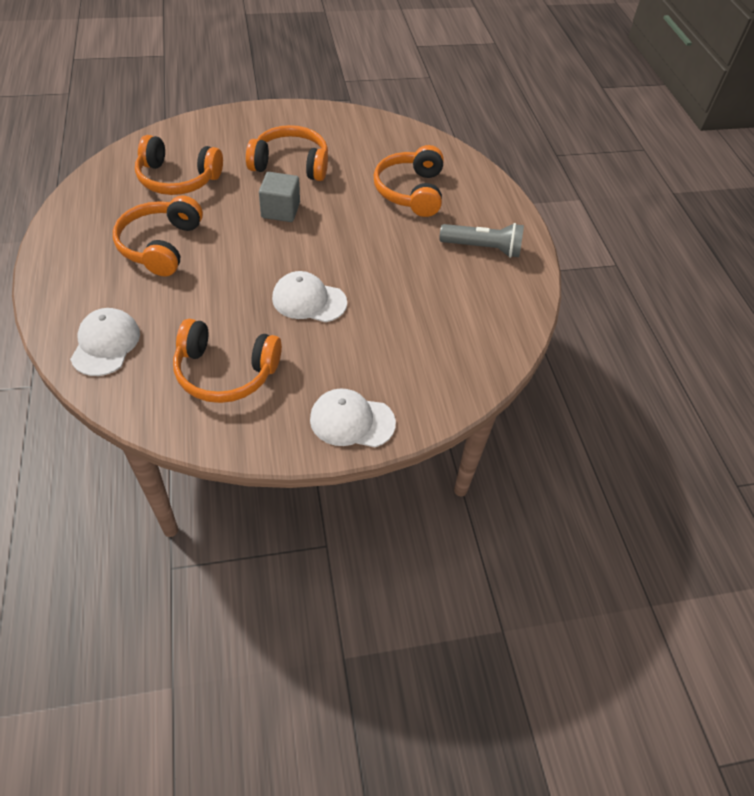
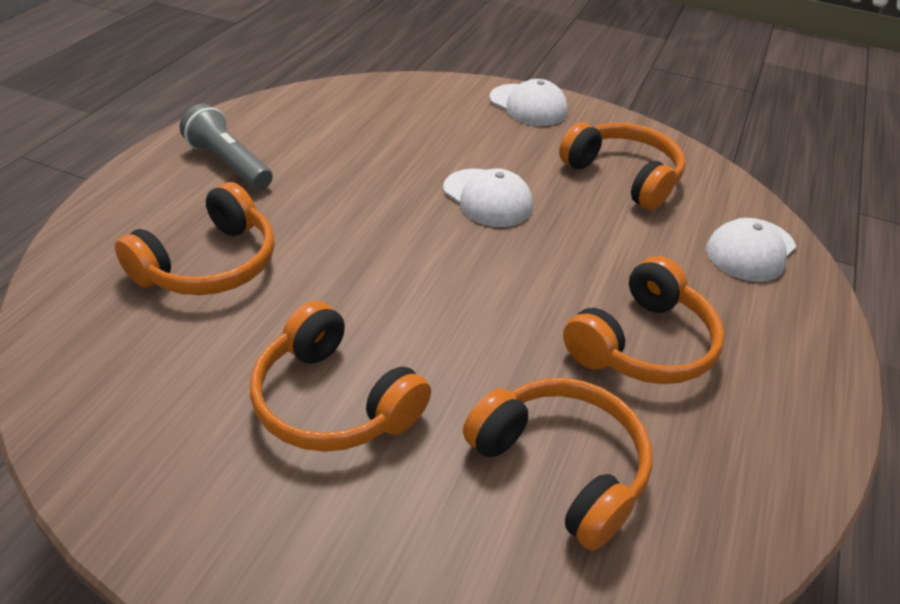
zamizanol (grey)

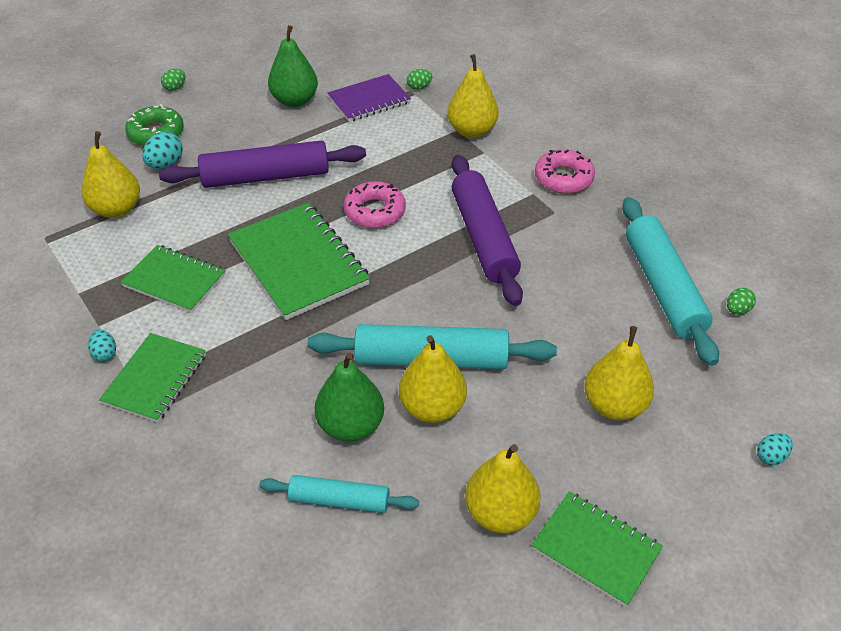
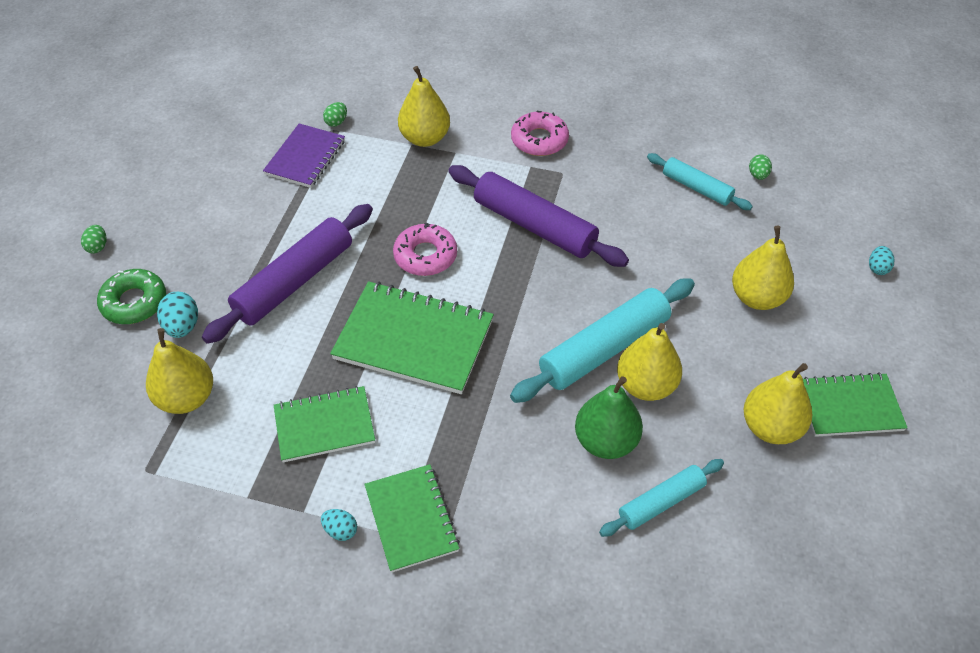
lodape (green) (no. 1 from left in the first image)
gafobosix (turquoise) (no. 3 from left)

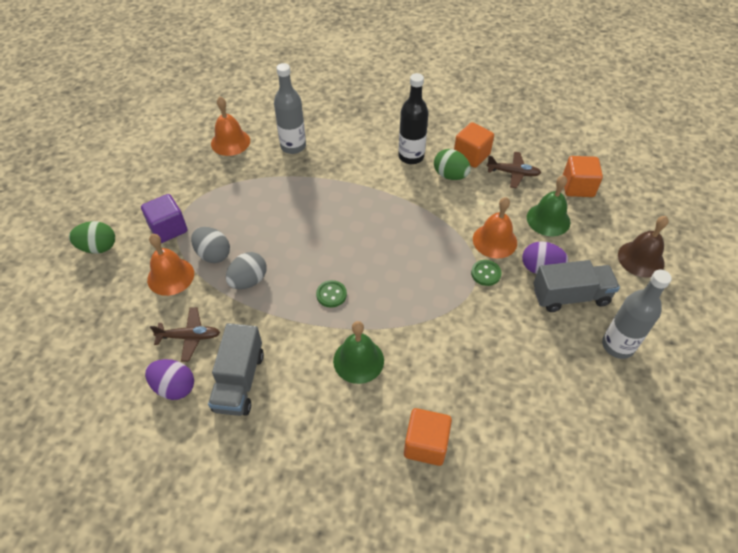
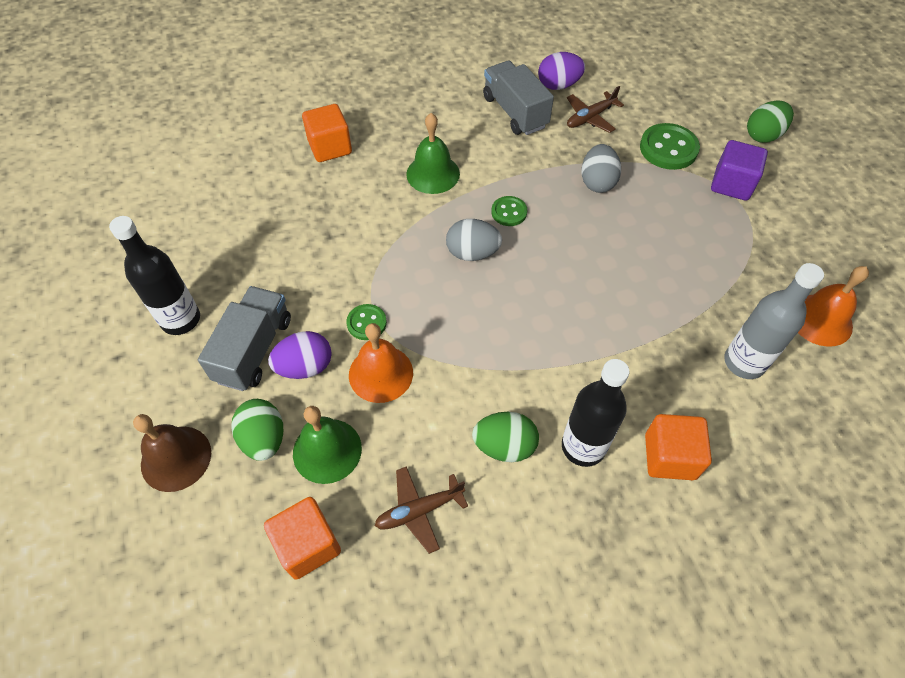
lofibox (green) (no. 1 from left)
lofibox (grey) (no. 1 from left)
zamizanol (orange) (no. 3 from left)
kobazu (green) (no. 3 from left)
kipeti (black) (no. 1 from left)
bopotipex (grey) (no. 1 from left)

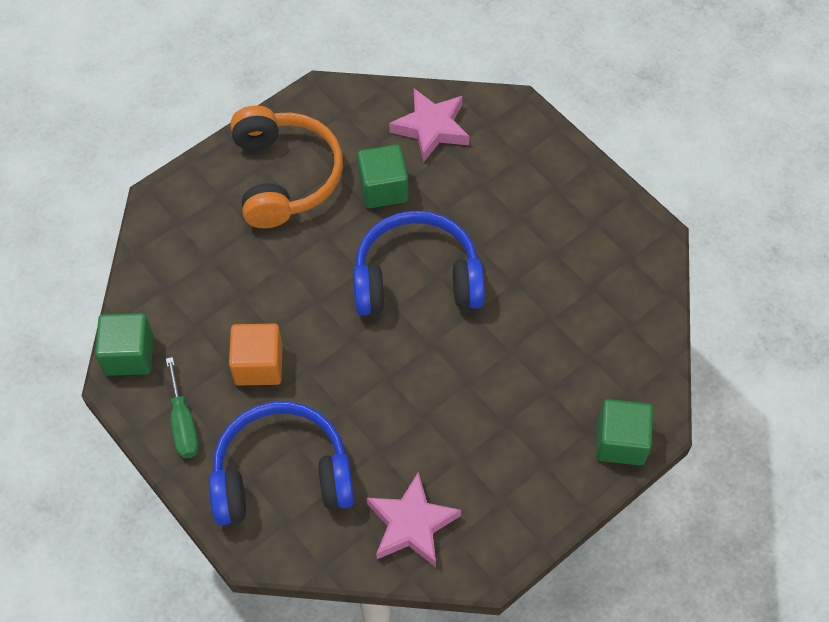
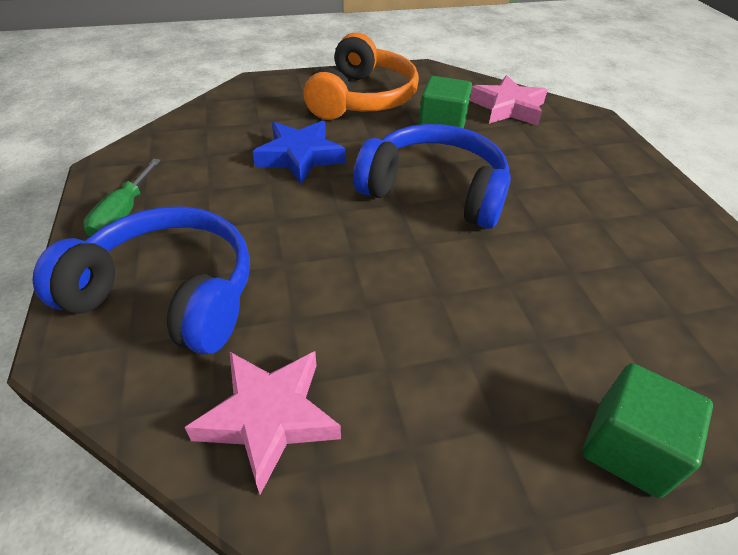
zamizanol (green) (no. 1 from left in the first image)
zamizanol (orange)
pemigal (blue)

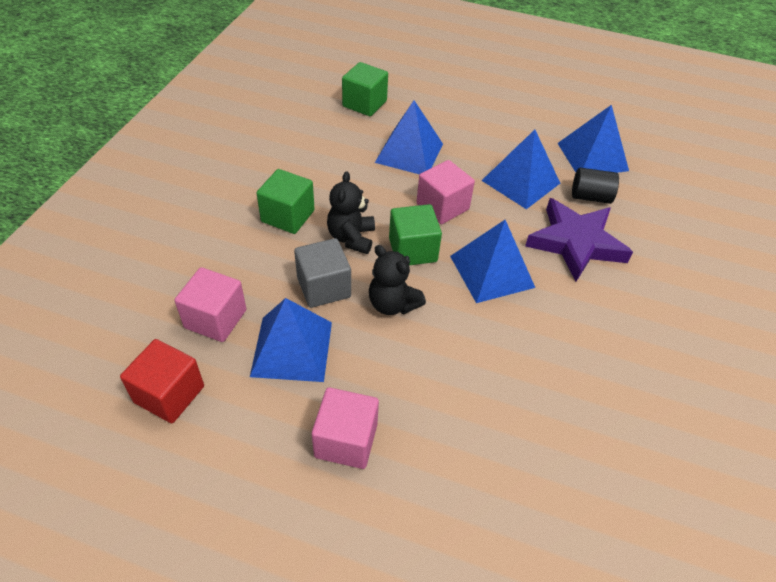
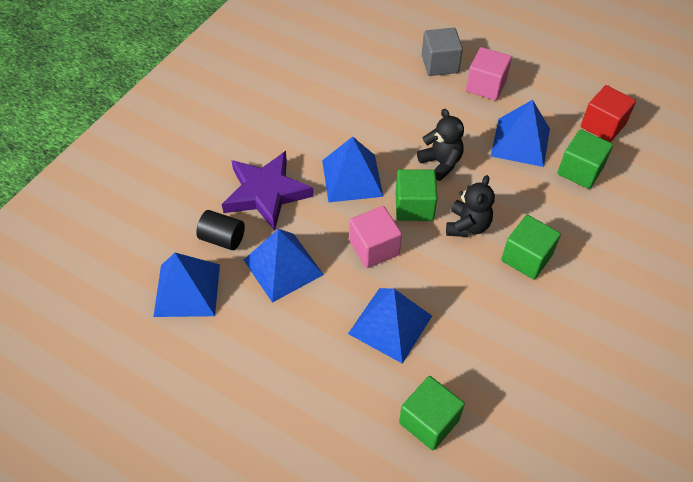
zamizanol (grey)
zamizanol (green) (no. 4 from left)

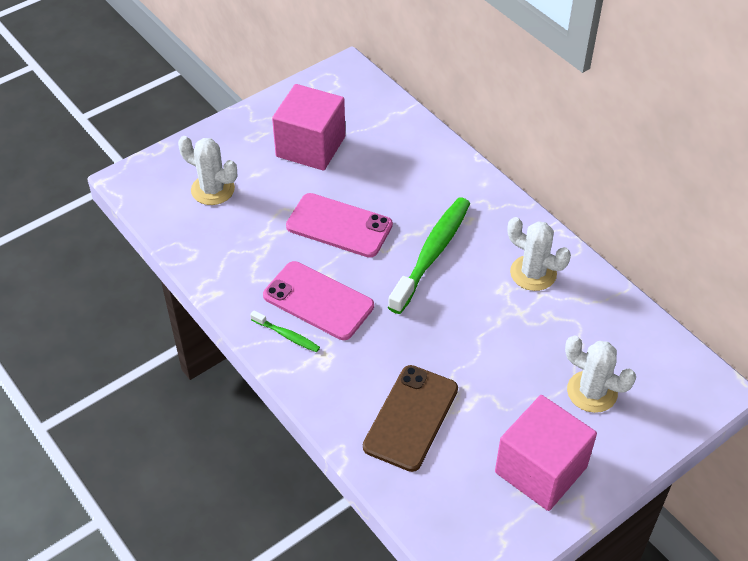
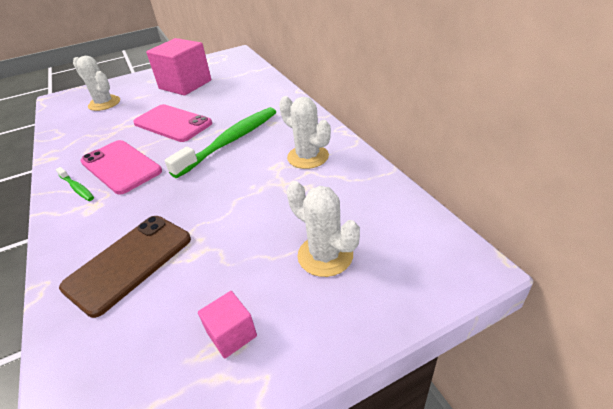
zamizanol (pink) (no. 2 from left)

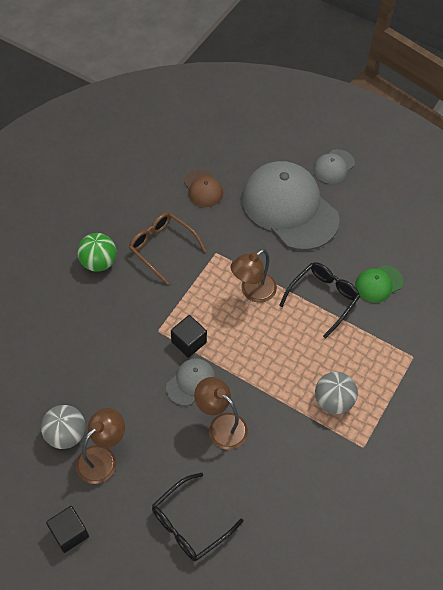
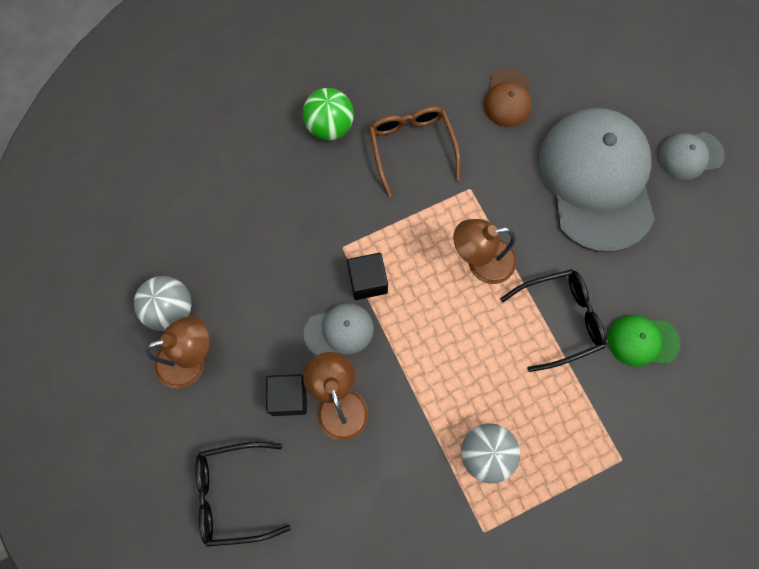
zamizanol (black) (no. 1 from left)

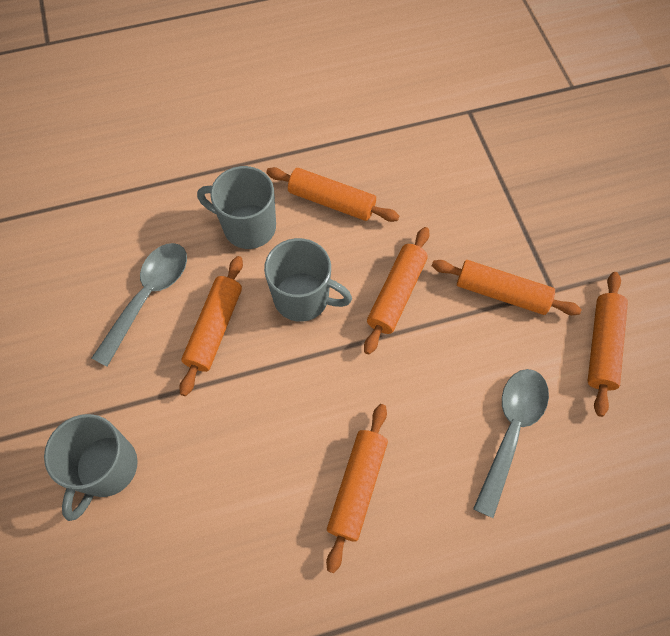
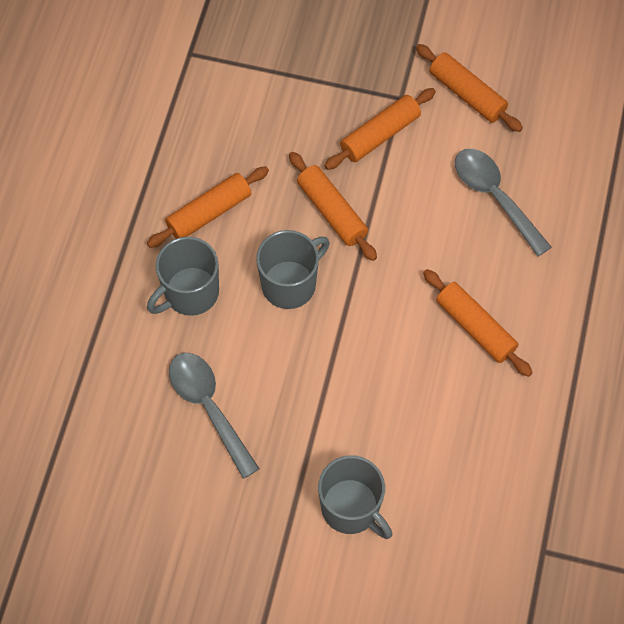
gafobosix (orange) (no. 1 from left in the first image)

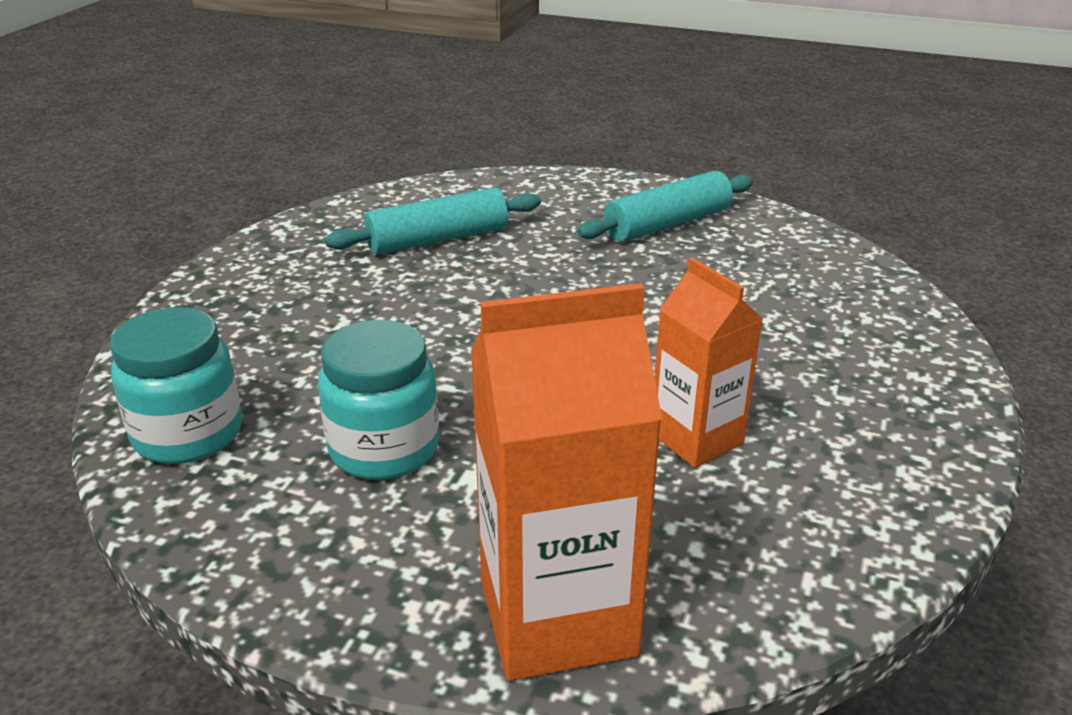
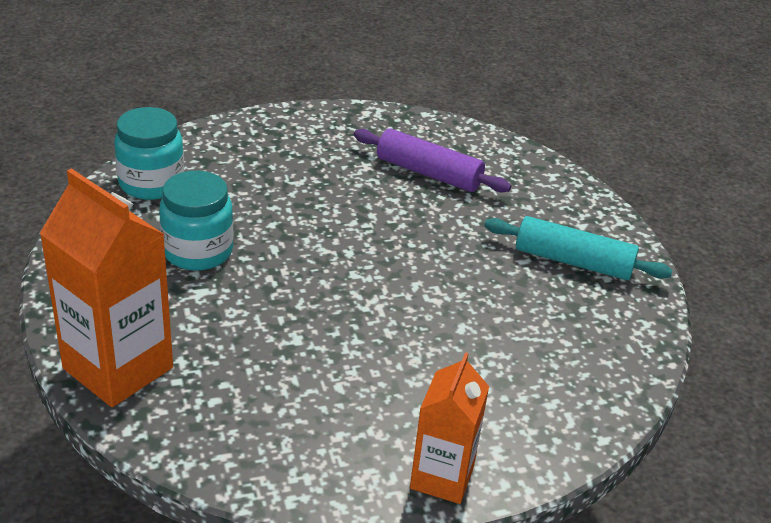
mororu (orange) (no. 2 from left)
gafobosix (purple)

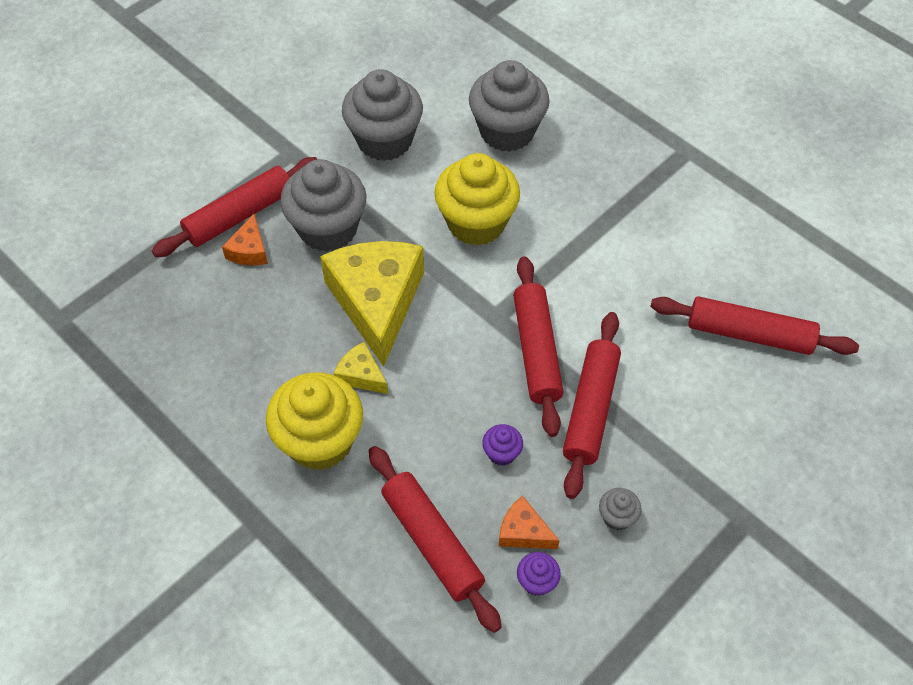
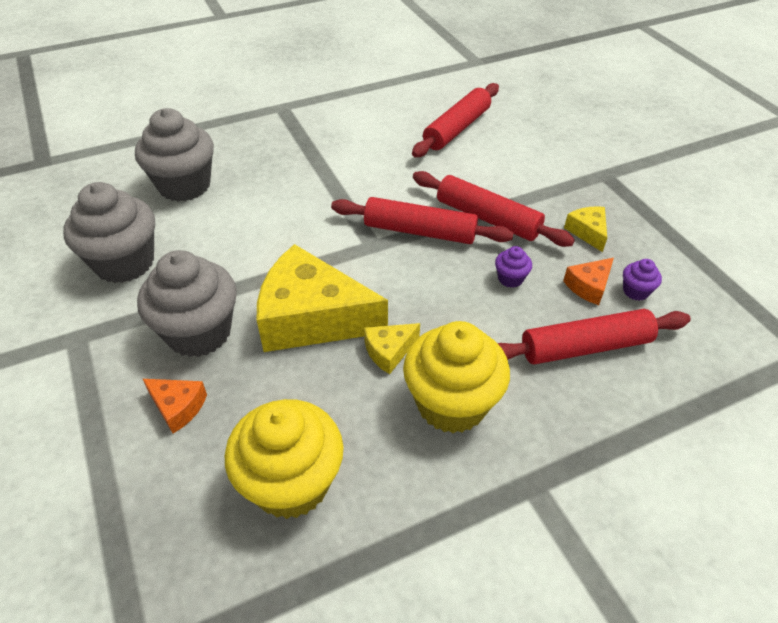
gafobosix (red) (no. 1 from left in the first image)
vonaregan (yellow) (no. 1 from left)
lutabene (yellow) (no. 3 from left)

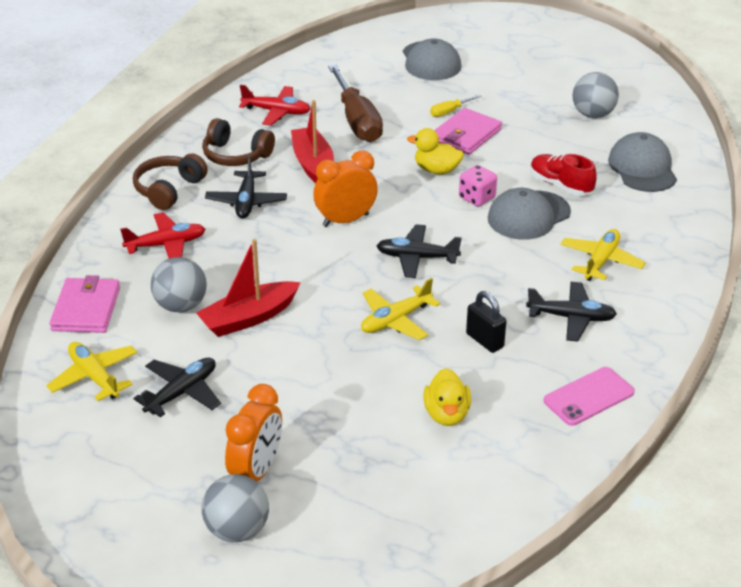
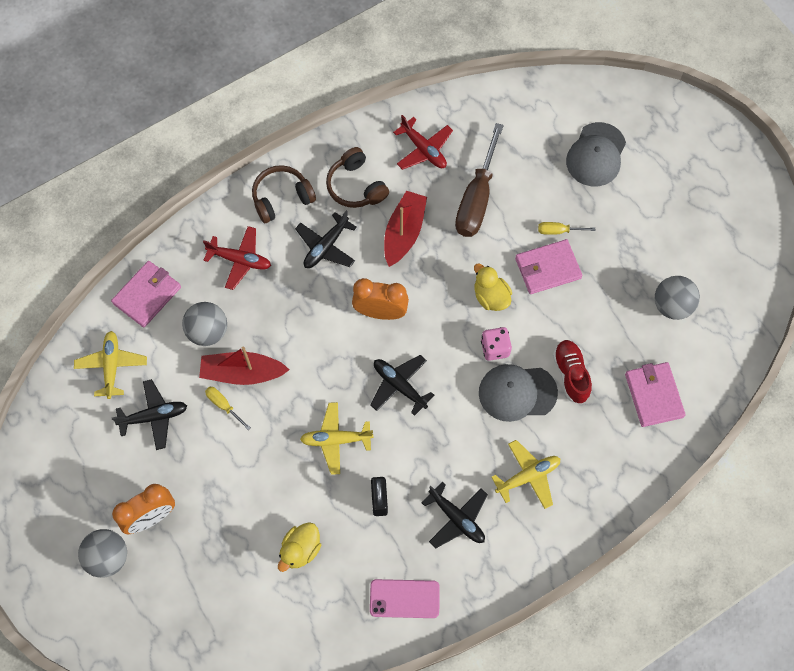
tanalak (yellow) (no. 1 from left)
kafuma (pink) (no. 3 from left)

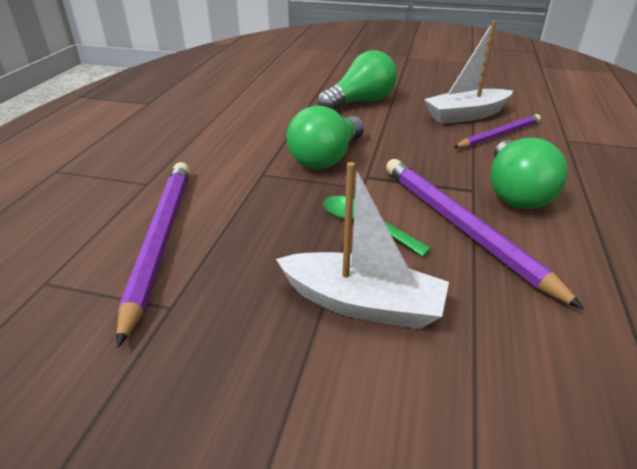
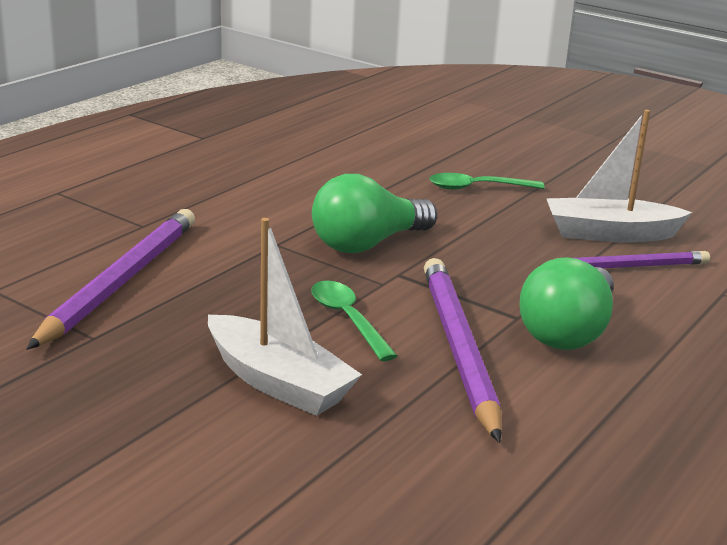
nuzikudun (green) (no. 2 from left)

